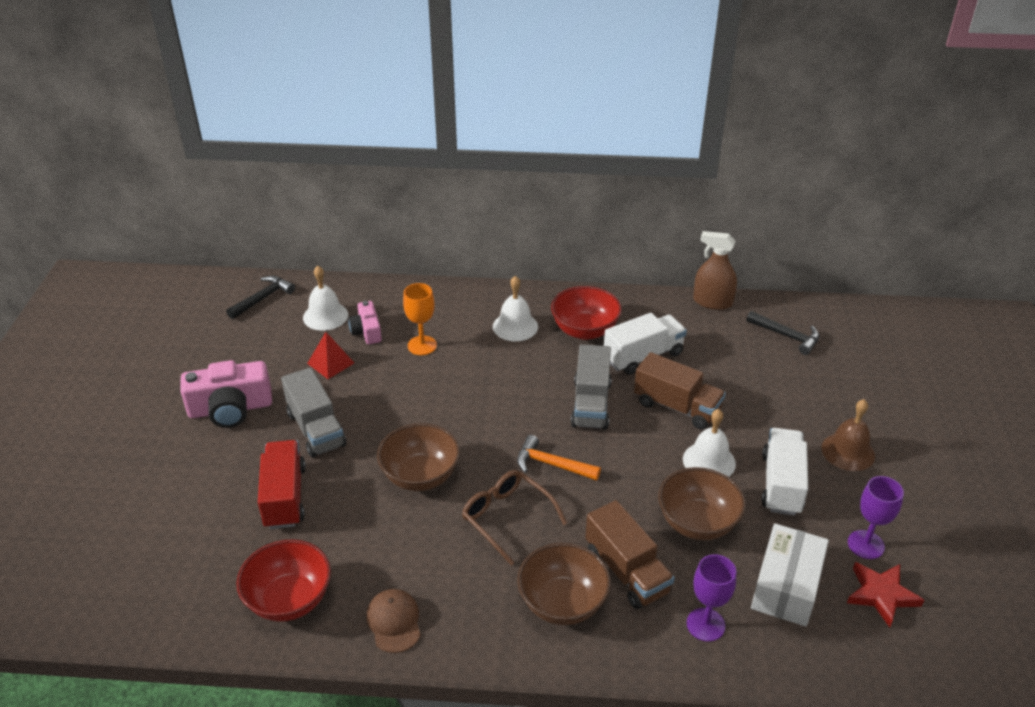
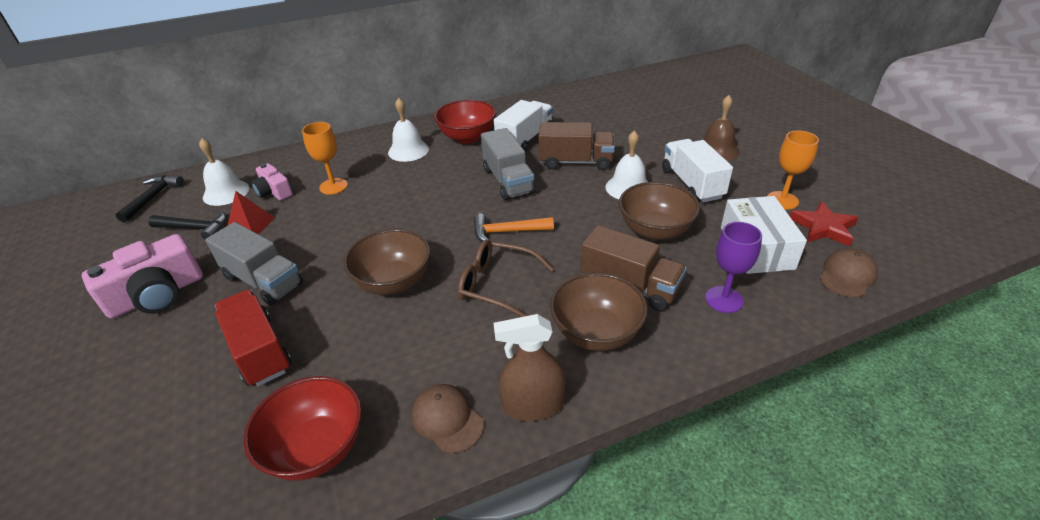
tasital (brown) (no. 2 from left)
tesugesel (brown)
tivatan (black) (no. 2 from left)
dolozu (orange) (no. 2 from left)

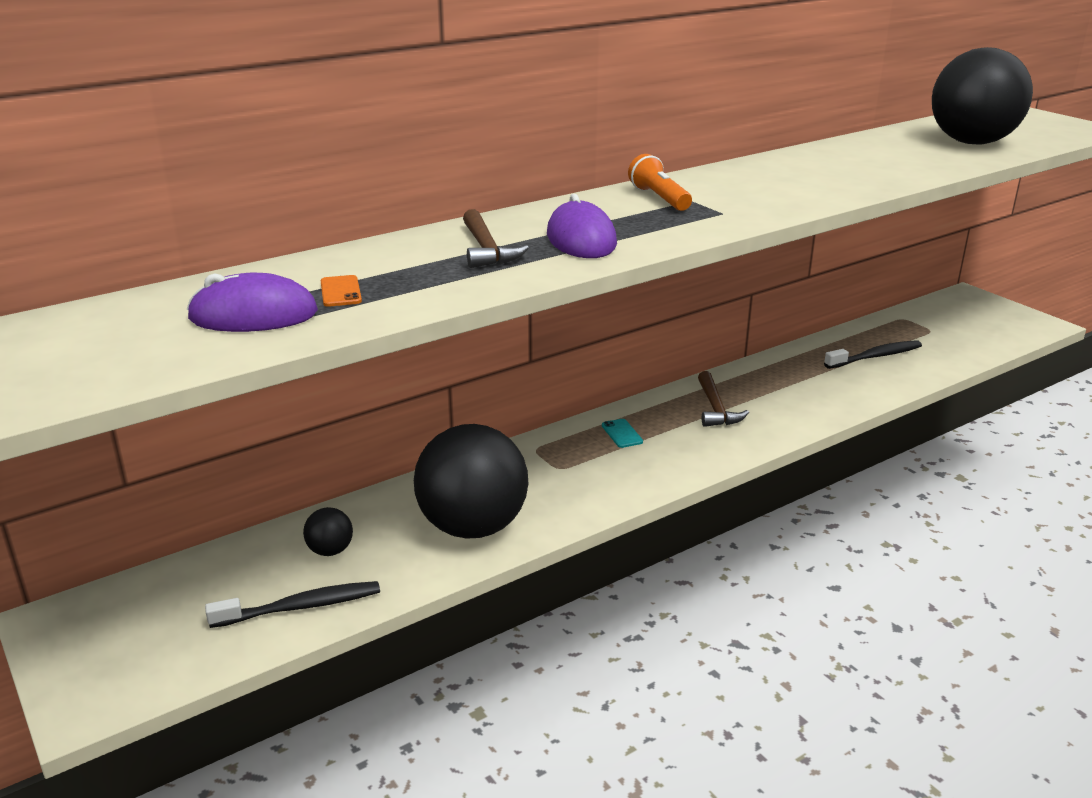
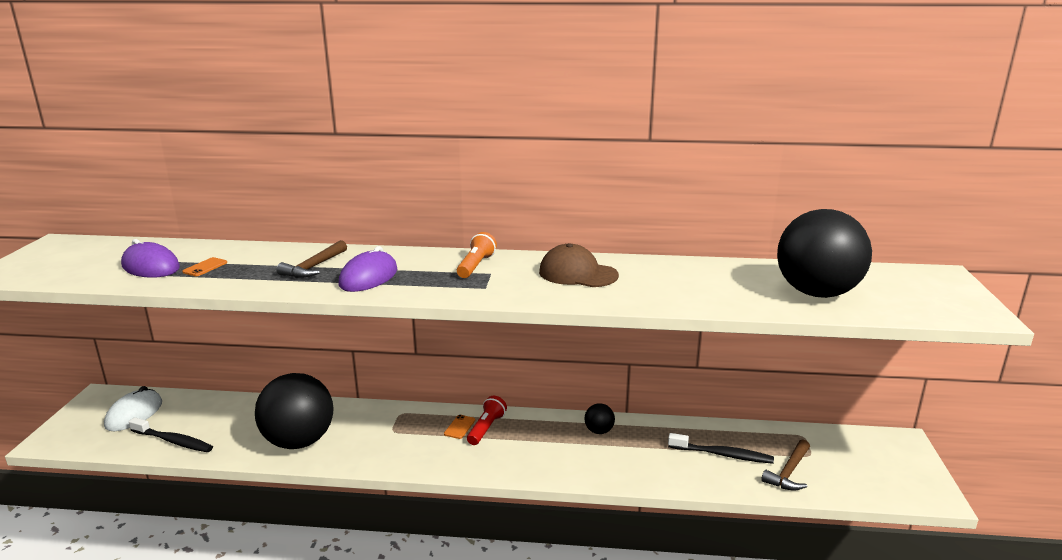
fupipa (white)
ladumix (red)
tasital (brown)
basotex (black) (no. 2 from left)
tivatan (brown) (no. 2 from left)
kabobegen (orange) (no. 2 from left)

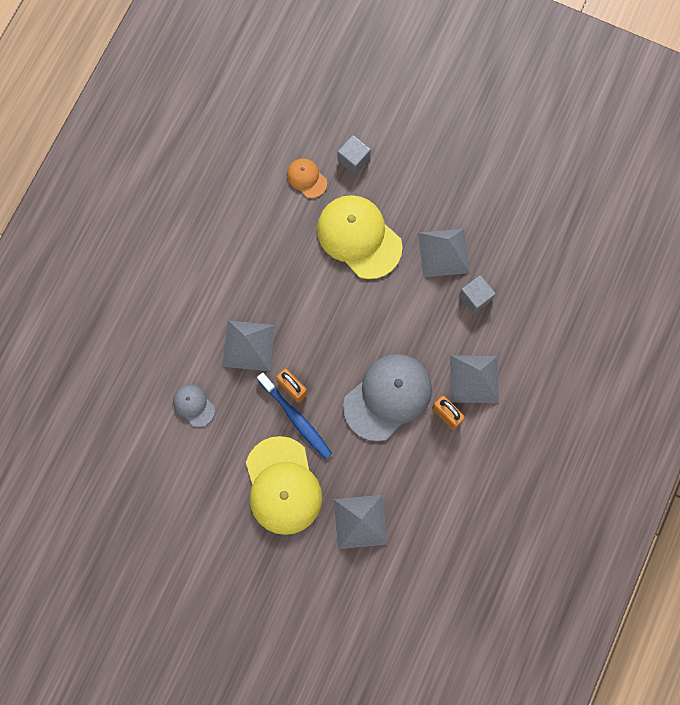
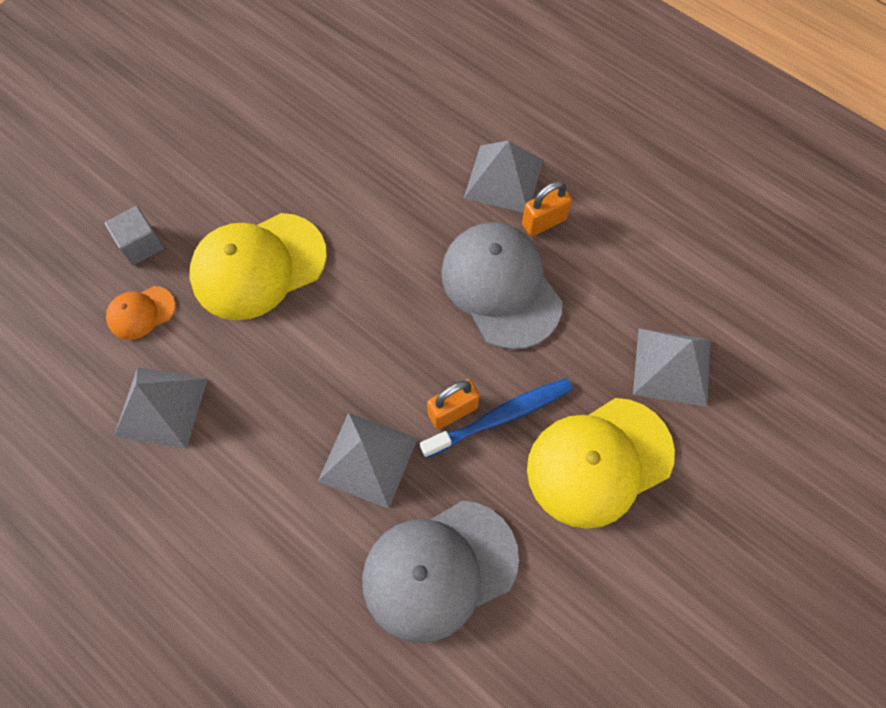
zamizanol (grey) (no. 2 from left in the first image)
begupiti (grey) (no. 1 from left)
tasital (yellow) (no. 2 from left)
tasital (grey) (no. 1 from left)

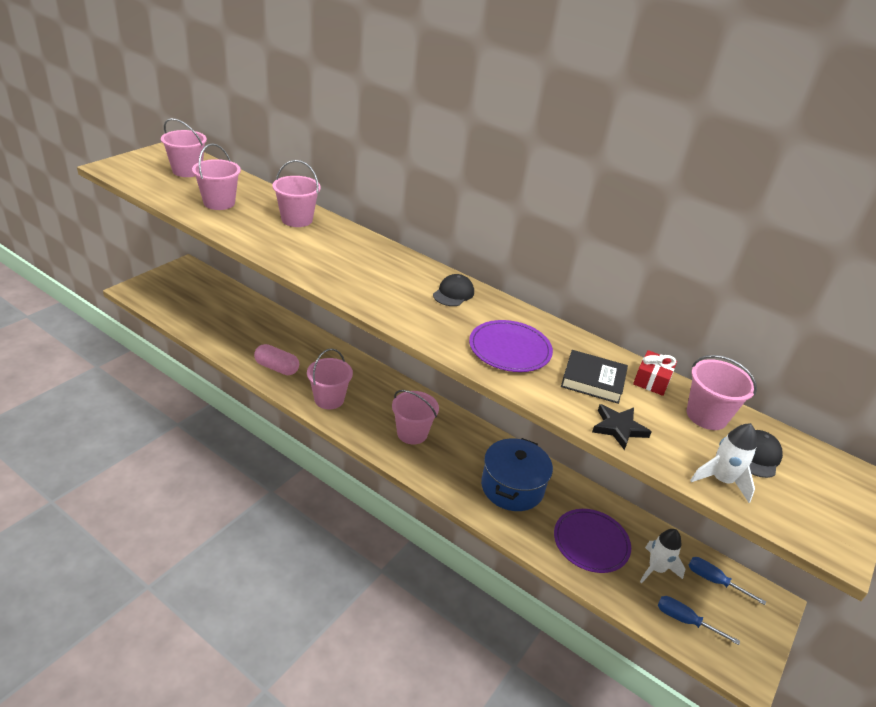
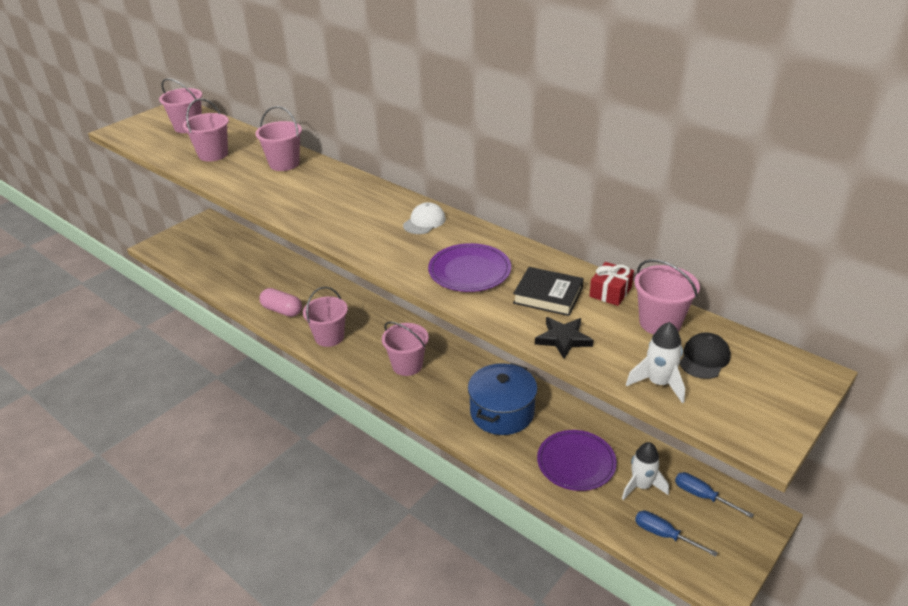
tasital (white)

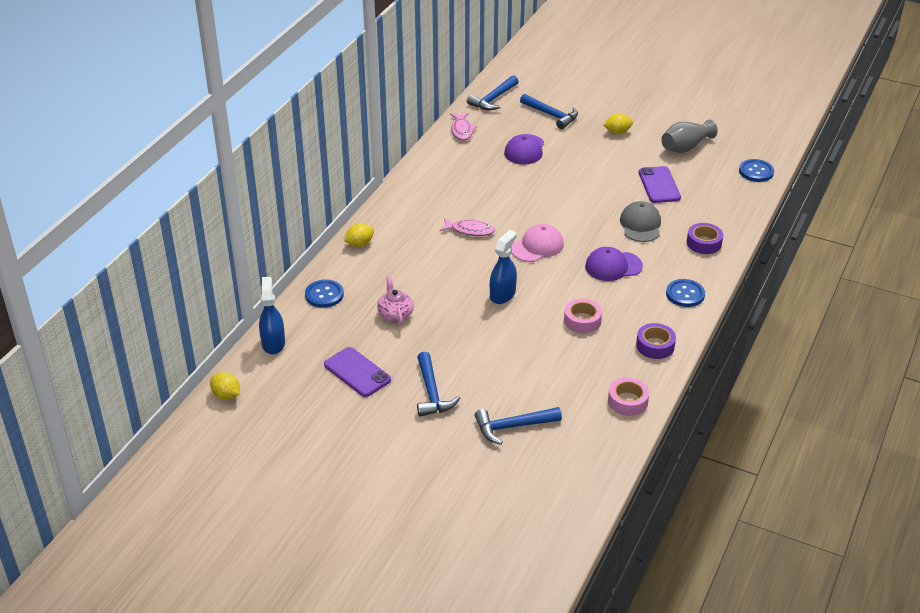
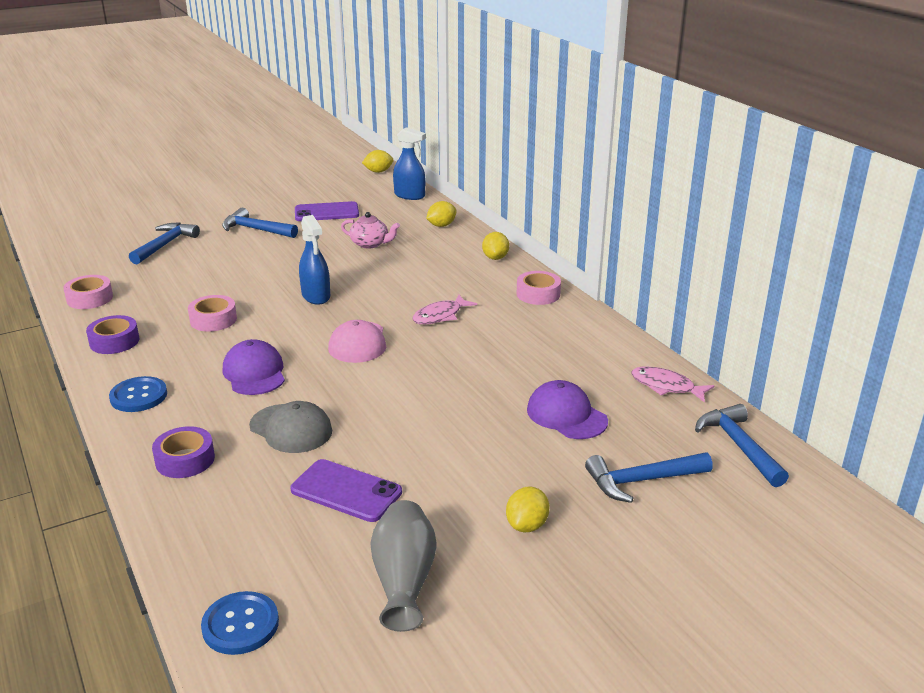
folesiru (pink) (no. 3 from left)
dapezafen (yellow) (no. 2 from left)
tasital (purple) (no. 1 from left)

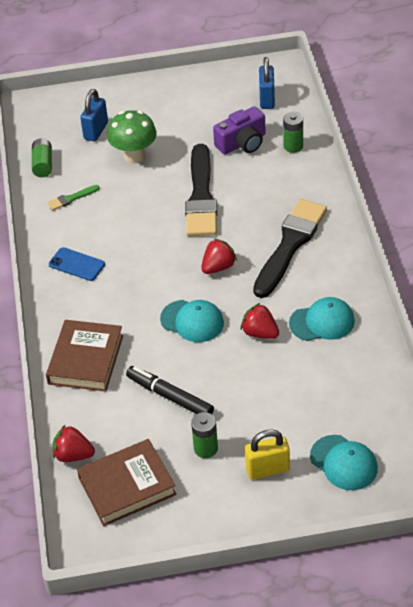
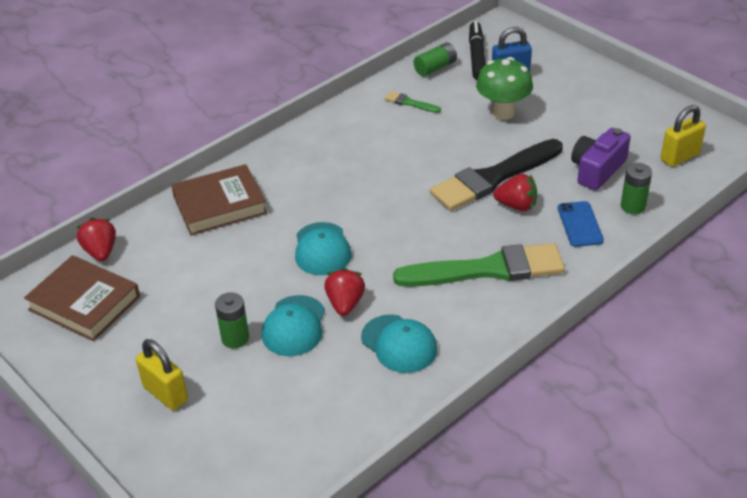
kabobegen (blue)
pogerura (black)
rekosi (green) (no. 1 from left)
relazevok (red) (no. 3 from left)
tasital (turquoise) (no. 1 from left)
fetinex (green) (no. 2 from left)
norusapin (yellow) (no. 2 from left)
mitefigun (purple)

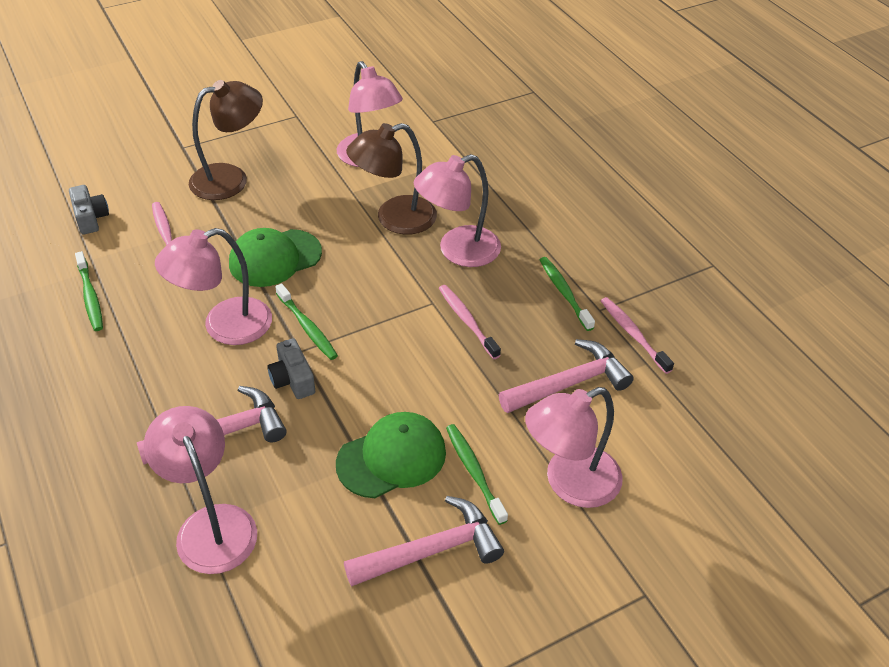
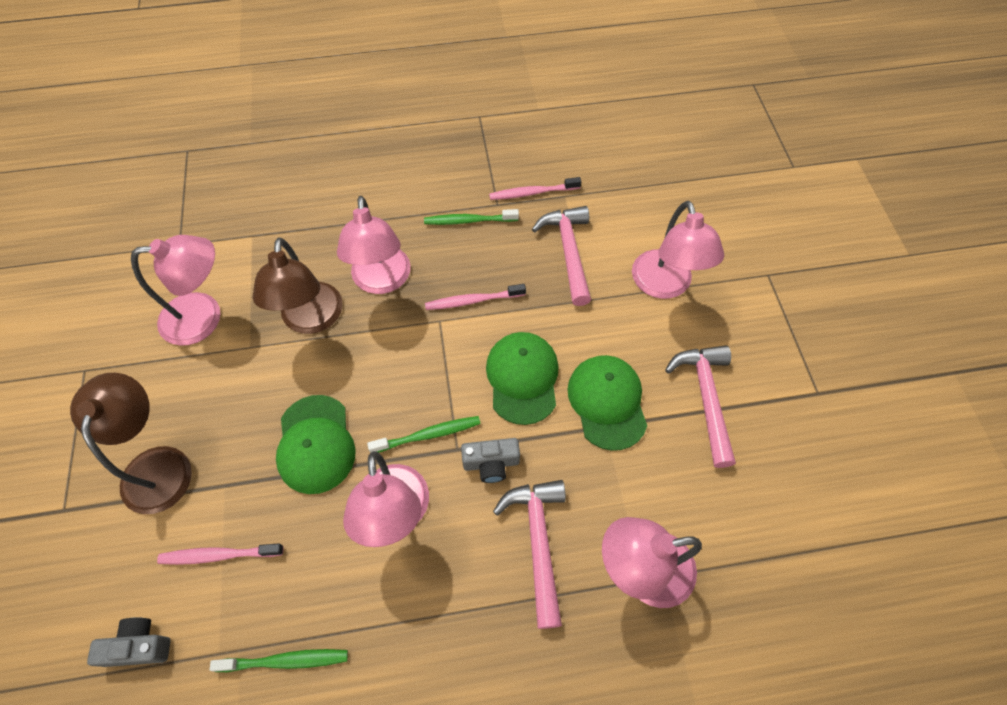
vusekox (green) (no. 3 from left in the first image)
tasital (green) (no. 2 from left)

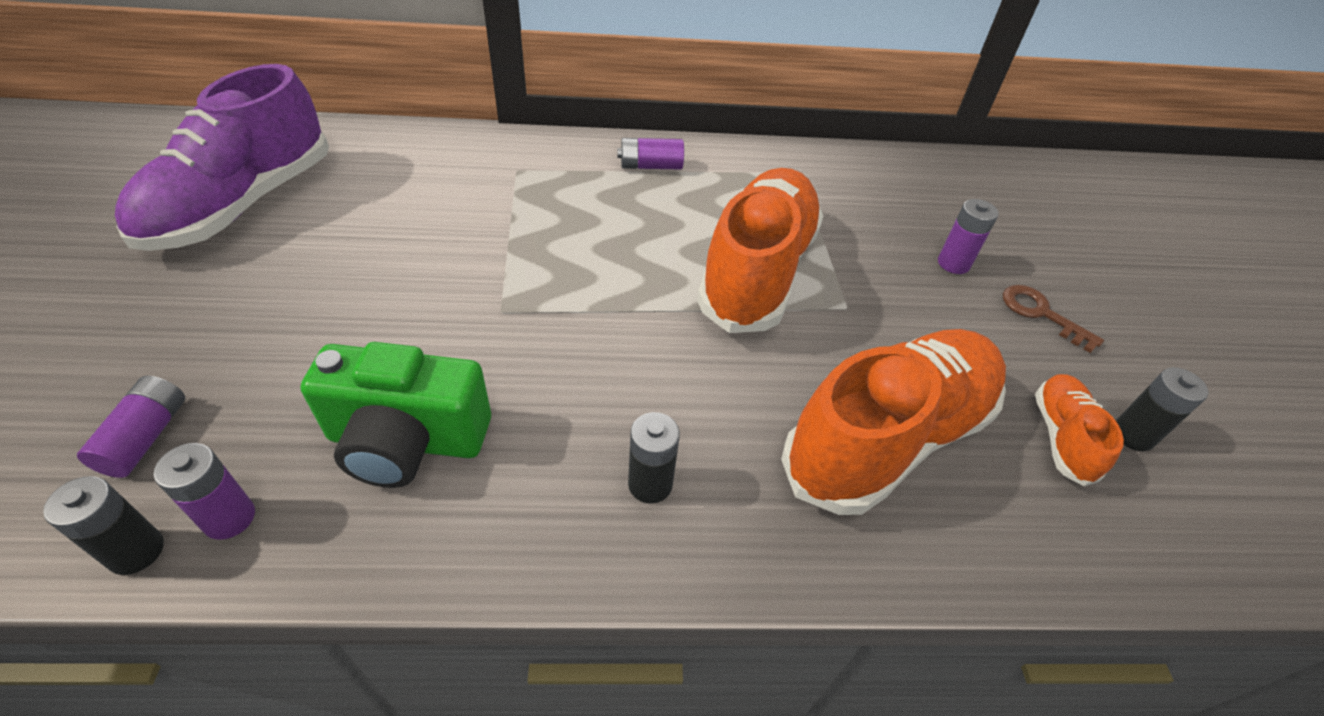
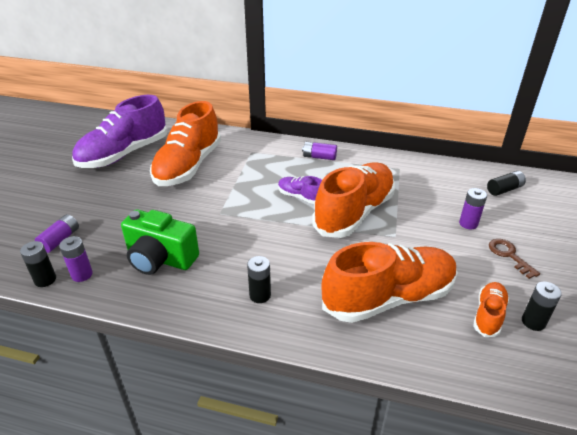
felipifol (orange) (no. 1 from left)
felipifol (purple) (no. 2 from left)
rekosi (black) (no. 3 from left)

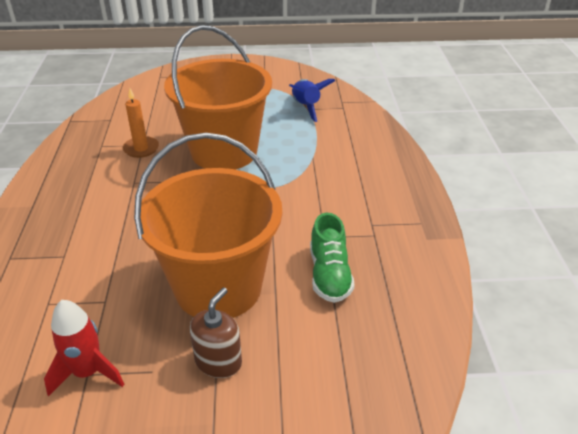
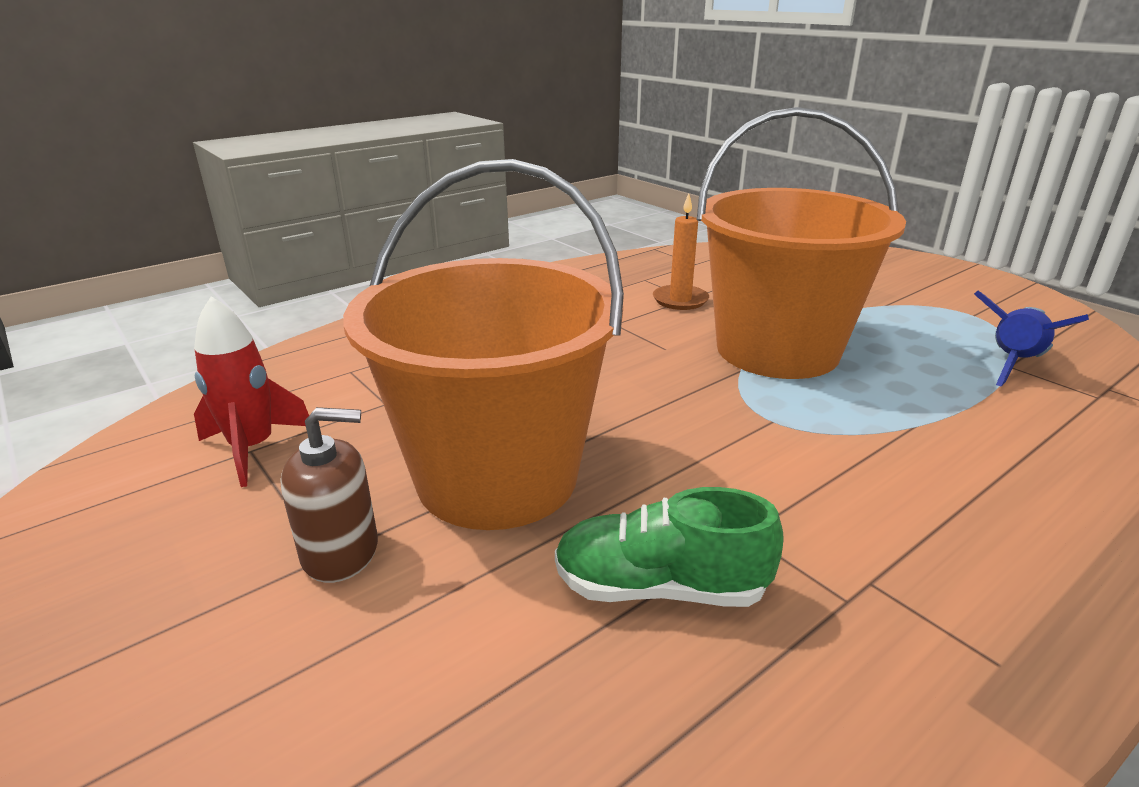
felipifol (green)

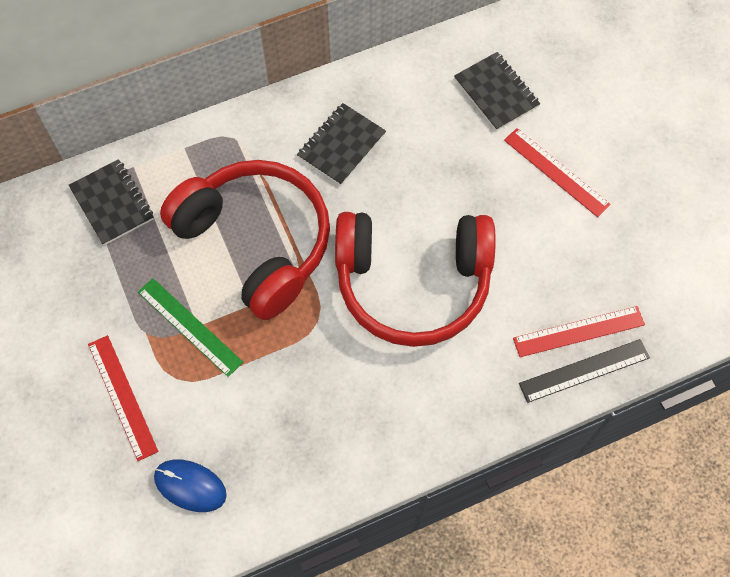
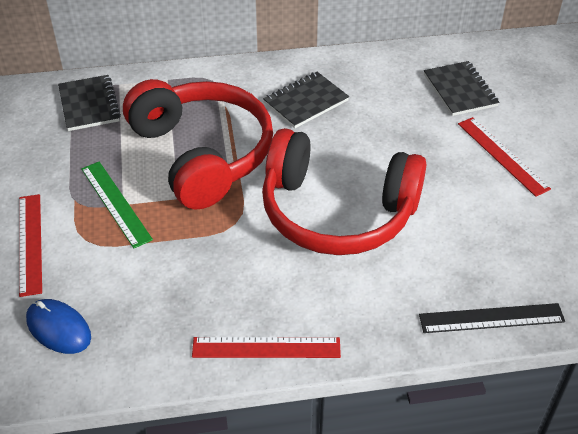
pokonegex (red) (no. 2 from left)

